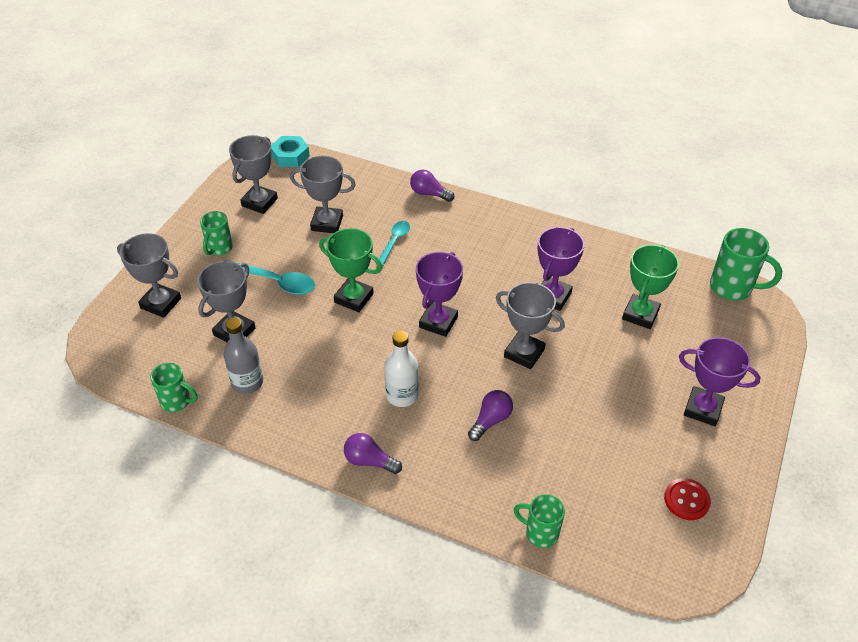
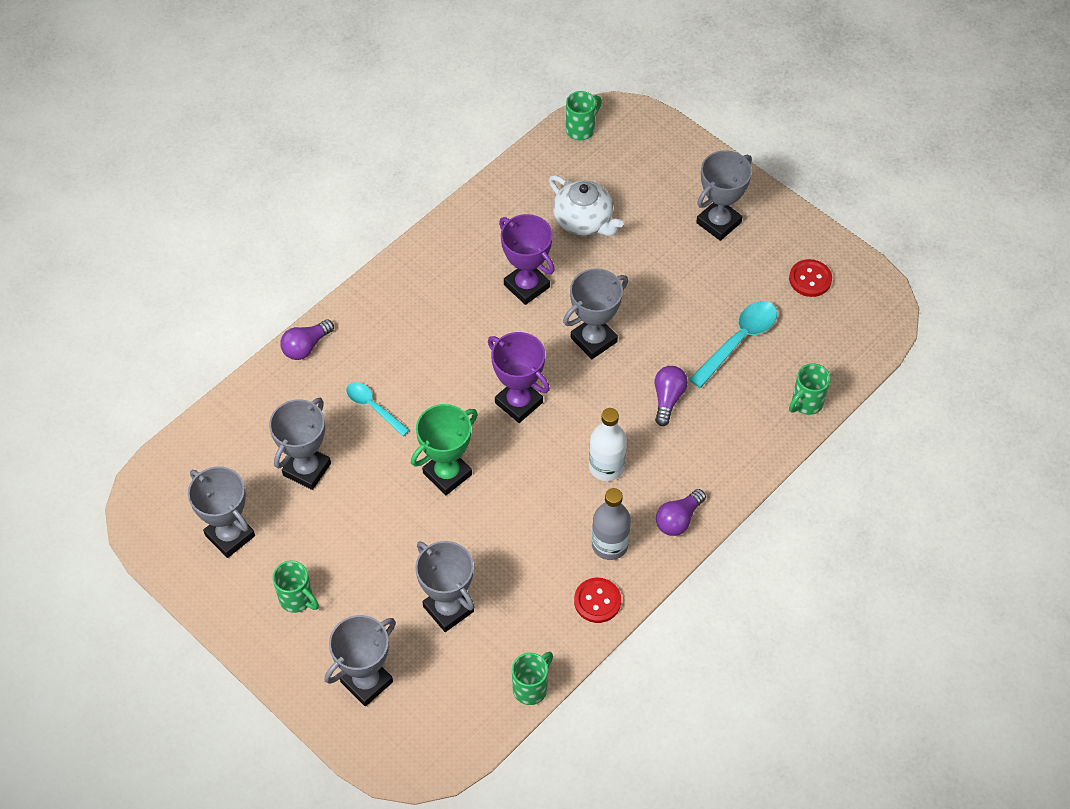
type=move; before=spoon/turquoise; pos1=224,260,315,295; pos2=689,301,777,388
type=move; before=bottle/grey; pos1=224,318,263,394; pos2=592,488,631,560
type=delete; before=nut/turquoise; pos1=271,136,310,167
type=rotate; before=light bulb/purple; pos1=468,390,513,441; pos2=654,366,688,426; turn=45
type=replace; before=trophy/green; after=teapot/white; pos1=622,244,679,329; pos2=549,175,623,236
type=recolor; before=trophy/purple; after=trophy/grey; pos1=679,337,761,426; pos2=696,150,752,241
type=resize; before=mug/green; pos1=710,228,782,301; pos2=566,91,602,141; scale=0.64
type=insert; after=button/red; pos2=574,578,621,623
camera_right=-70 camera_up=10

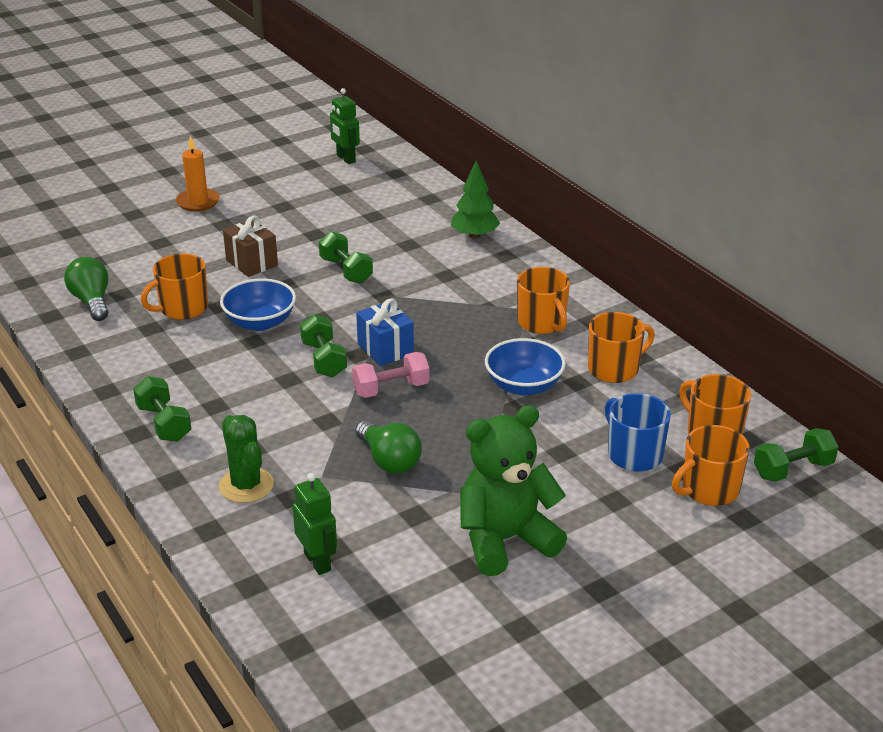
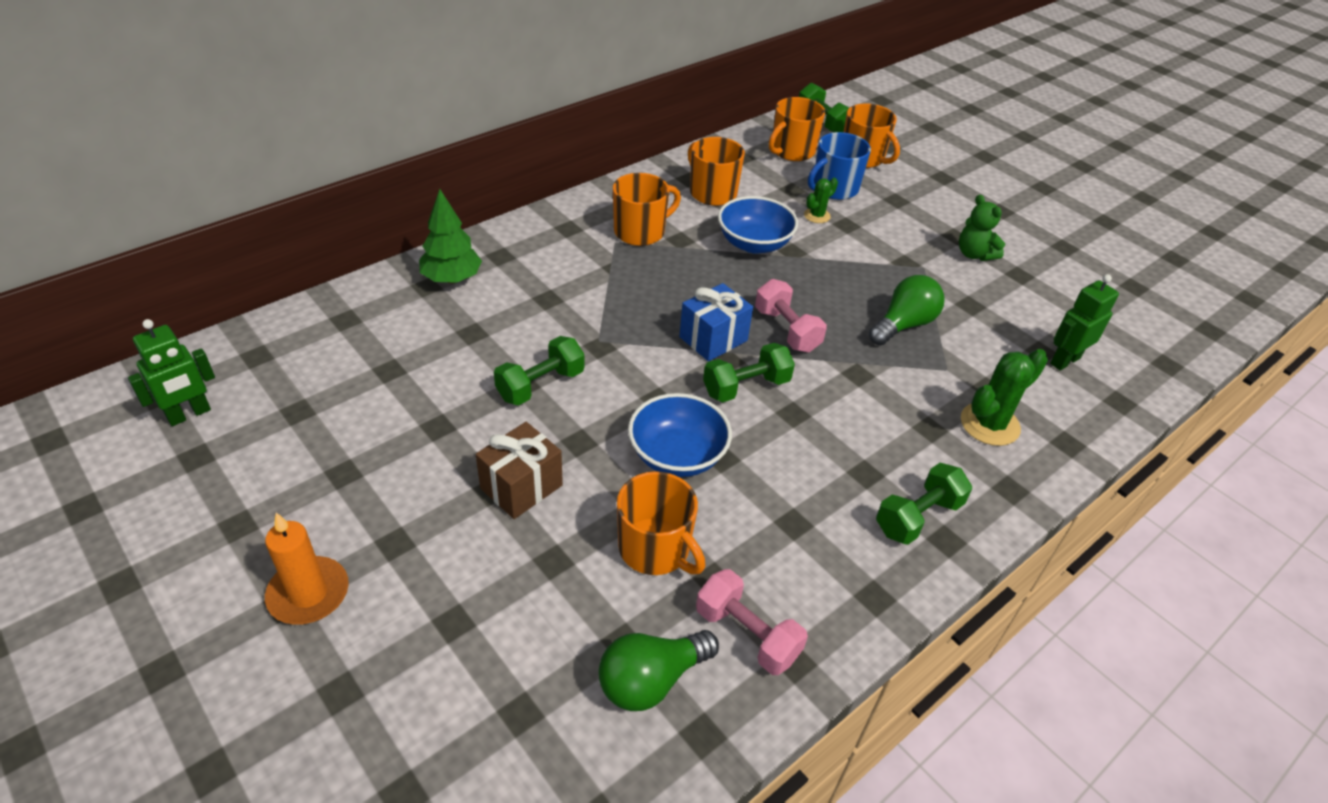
type=resize; before=teddy bear/green; pos1=460,405,567,576; pos2=959,195,1005,261; scale=0.51
type=insert; after=dumbbell/pink; pos2=696,569,808,675
type=insert; after=cactus/green; pos2=804,178,838,223
camera_right=-100 camera_up=10

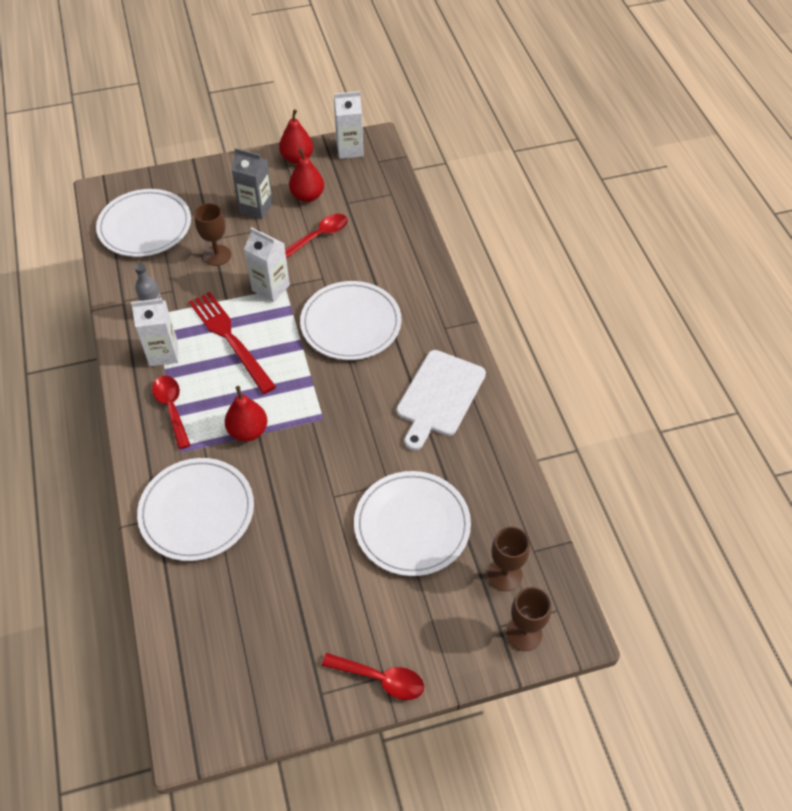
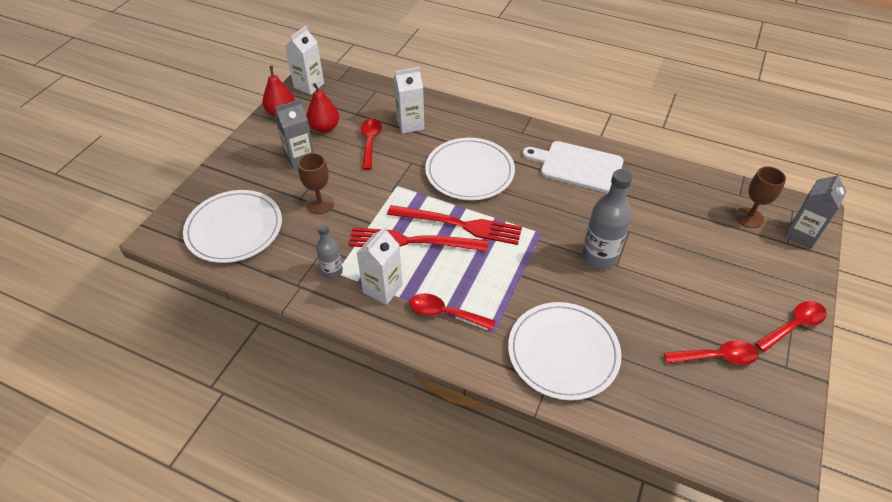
type=delete; before=pear/red; pos1=225,386,267,441
type=move; before=carton/white; pos1=244,227,290,302; pos2=393,67,424,133
type=delete; before=plate/white; pos1=354,471,471,576
type=rotate; before=cutting board/white; pos1=396,350,486,451; pos2=522,141,624,193; turn=135
type=replace; before=goblet/brown; after=carton/grey; pos1=506,587,551,651; pos2=784,172,847,249
type=insert; after=fork/red; pos2=387,205,522,245
type=insert; after=bottle/grey; pos2=582,169,632,269
type=insert; after=spoon/red; pos2=664,340,759,365
camera_right=-50 camera_up=-5

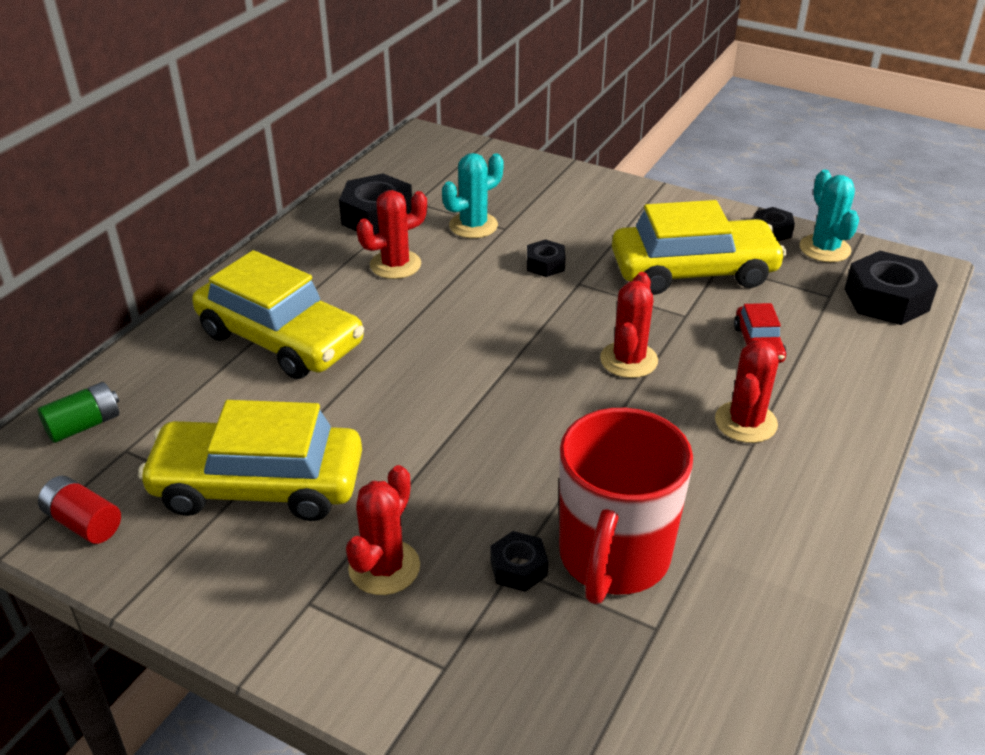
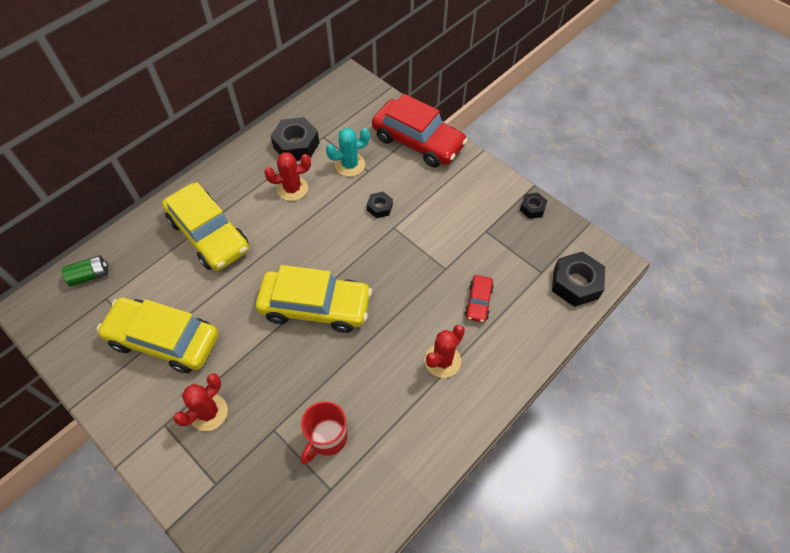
type=delete; before=battery/red; pos1=38,476,121,544
type=delete; before=nut/black; pos1=490,531,548,592
type=resize; before=mug/red; pos1=559,408,693,604; pos2=301,401,347,464; scale=0.62
type=delete; before=cactus/red; pos1=600,272,658,378
type=move; before=car/yellow; pos1=612,200,786,295; pos2=256,265,372,333
type=delete; before=cactus/turquoise; pos1=799,170,859,262
type=insert; after=car/red; pos2=372,94,468,167
camera_right=15 camera_up=20

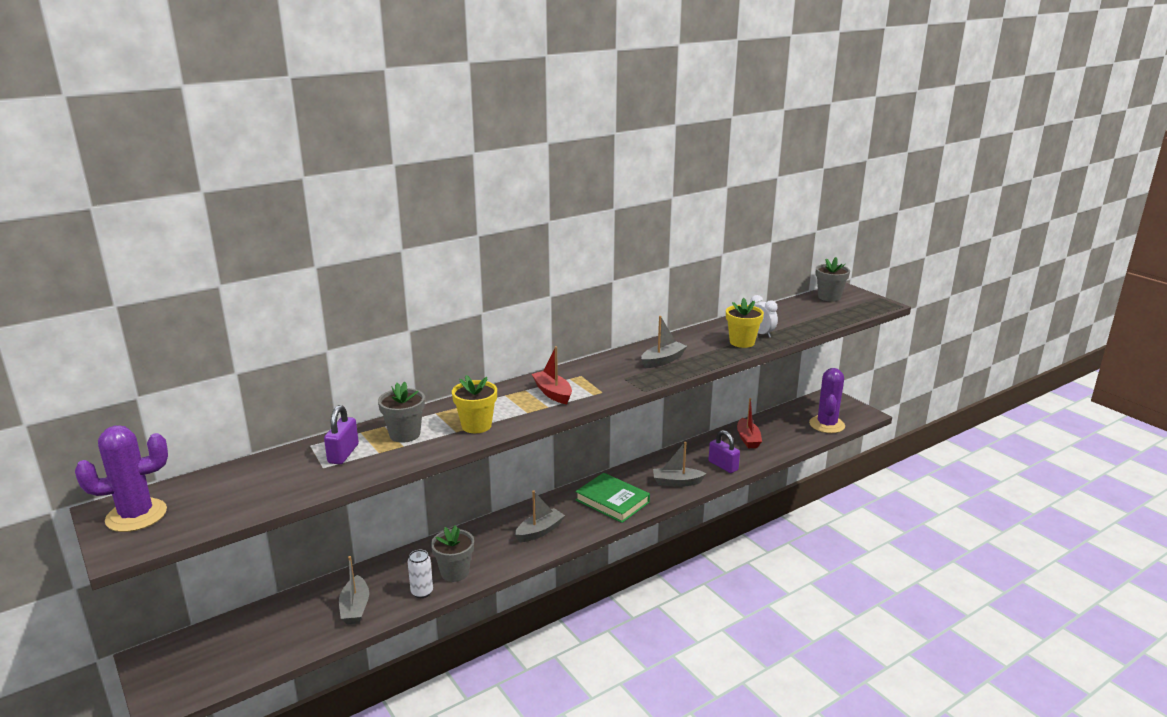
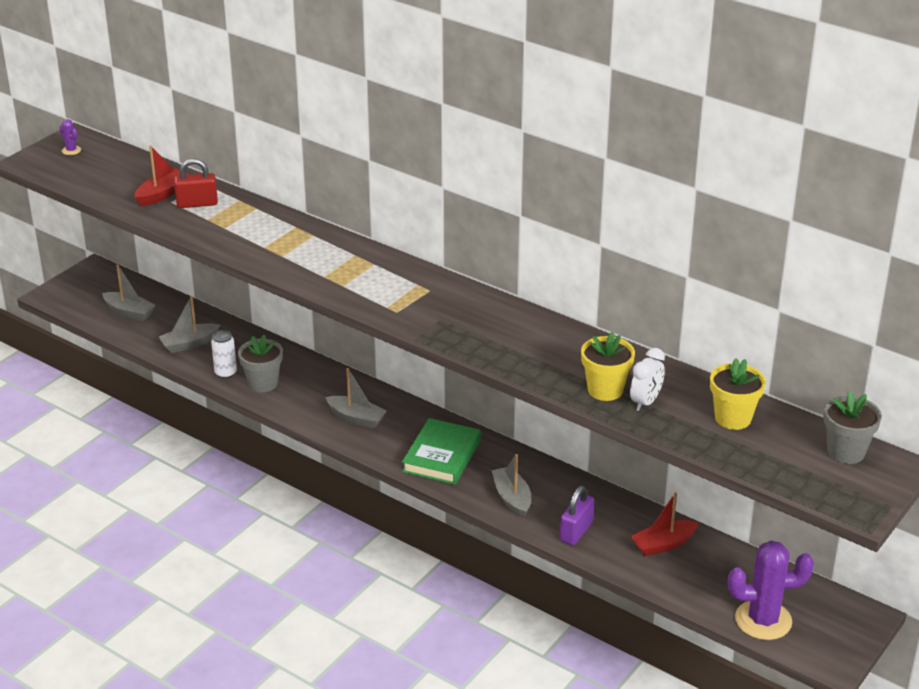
type=resize; before=cactus/purple; pos1=75,426,168,532; pos2=60,119,81,155; scale=0.42
type=recolor; before=padlock/purple; after=padlock/red; pos1=324,405,359,464; pos2=174,158,218,208
type=delete; before=flower pot/grey; pos1=378,381,425,443
type=move; before=flower pot/yellow; pos1=452,375,497,433; pos2=710,358,766,430
type=move; before=boat/red; pos1=532,346,572,404; pos2=135,146,189,206
type=move; before=boat/grey; pos1=641,316,687,368; pos2=102,264,156,321
camera_right=70 camera_up=10

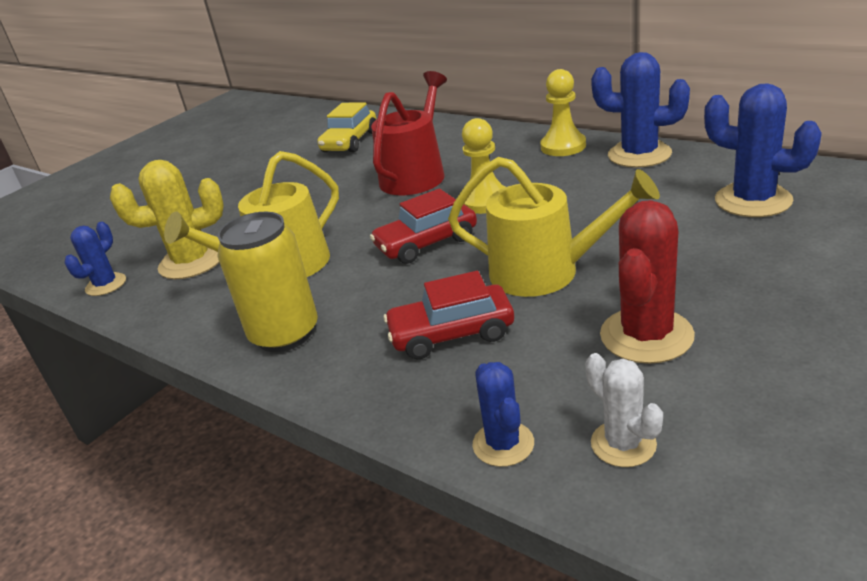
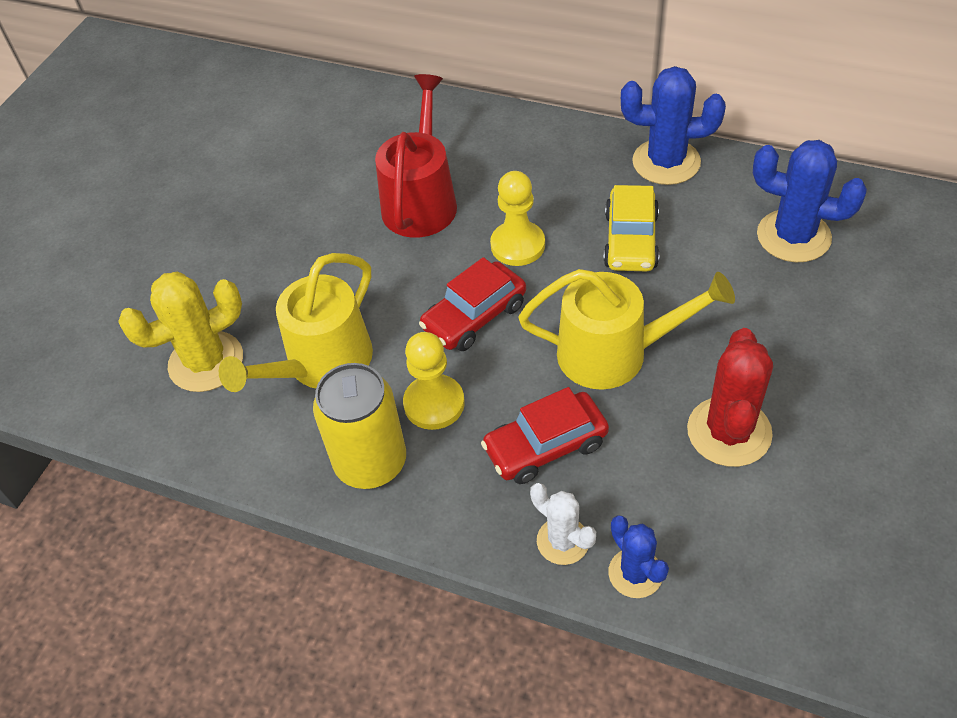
type=delete; before=cactus/blue; pos1=64,222,126,296
type=move; before=car/yellow; pos1=318,102,376,153; pos2=603,185,660,272
type=move; before=pawn/yellow; pos1=540,69,586,156; pos2=403,332,465,430
type=move; before=cactus/white; pos1=585,353,663,467; pos2=530,483,596,565
camera_right=-15 camera_up=20

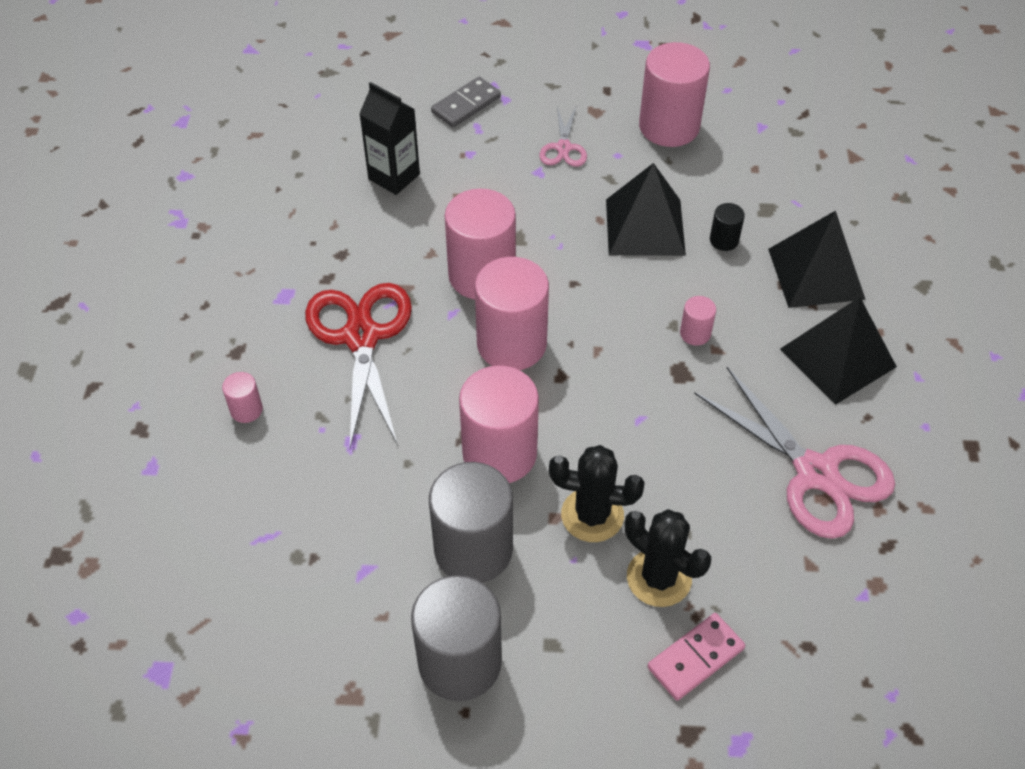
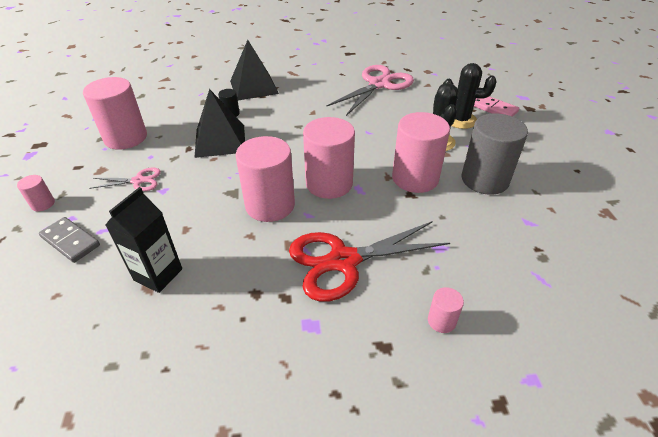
type=delete; before=cylinder/grey; pos1=411,575,502,701
type=rotate; before=cactus/black; pos1=625,509,711,607; pos2=443,63,496,129; turn=75
type=move; before=cylinder/pink; pos1=680,296,716,346; pos2=17,175,55,211
type=delete; before=pyramid/black; pos1=780,297,897,405
camera_right=-100 camera_up=-10

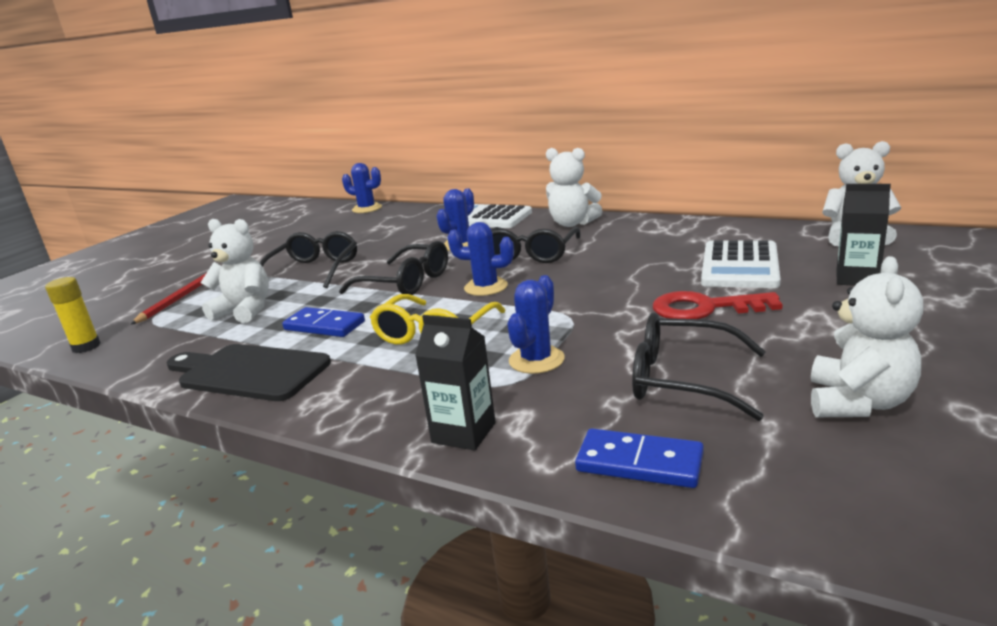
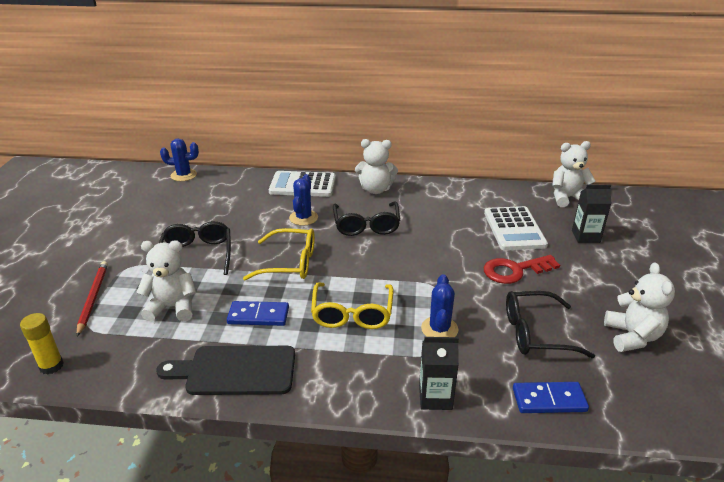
type=recolor; before=glasses/black; after=glasses/yellow; pos1=339,241,448,295; pos2=243,228,315,281
type=delete; before=cactus/blue; pos1=447,222,514,296
camera_right=-25 camera_up=10

